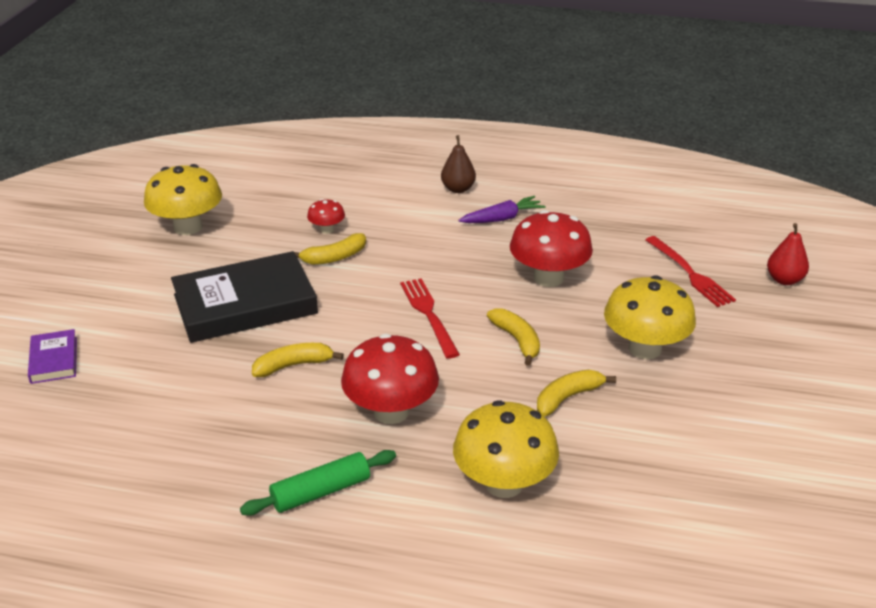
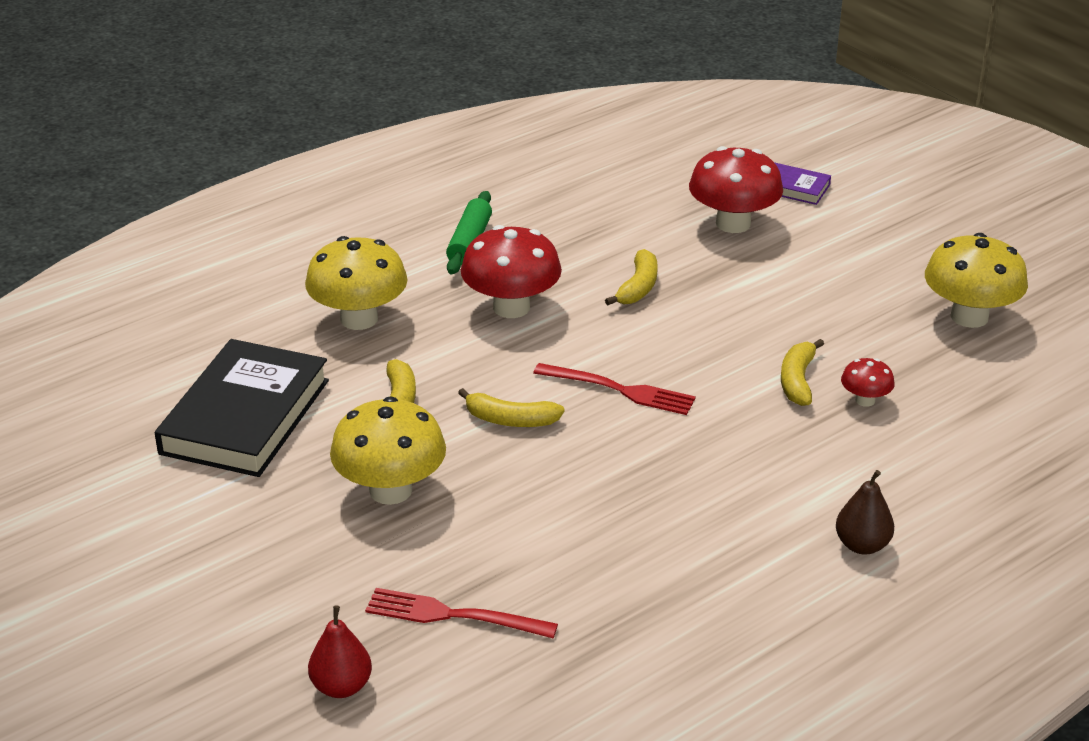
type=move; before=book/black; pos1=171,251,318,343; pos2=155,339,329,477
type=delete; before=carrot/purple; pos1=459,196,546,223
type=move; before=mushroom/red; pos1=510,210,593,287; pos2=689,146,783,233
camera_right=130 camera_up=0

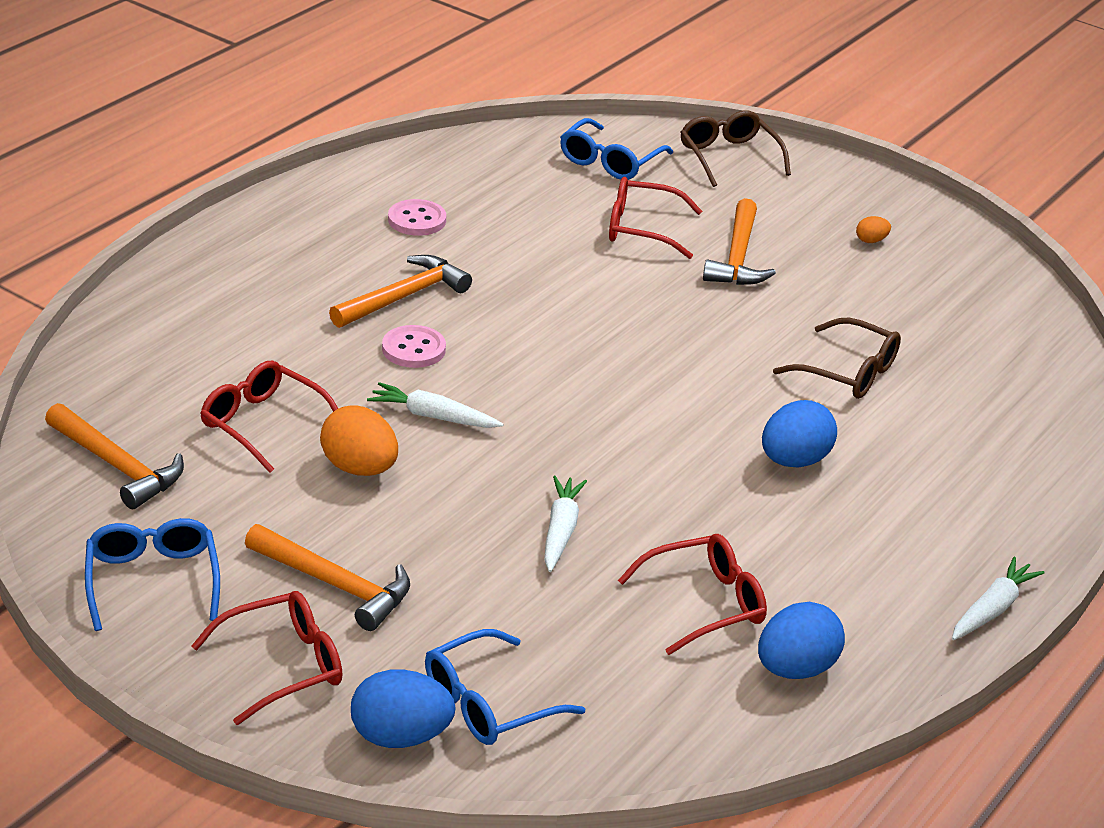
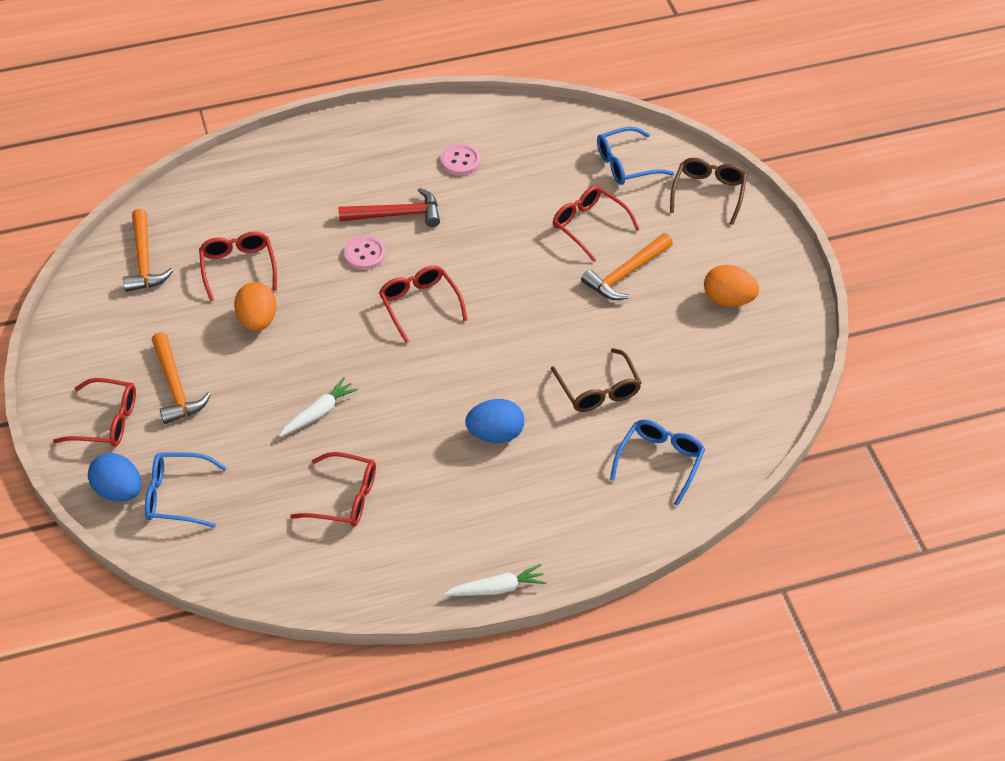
type=move; before=glasses/blue; pos1=85,518,220,631; pos2=610,420,705,506
type=recolor; before=hammer/orange; after=hammer/red; pos1=329,255,472,328; pos2=338,188,440,227
type=delete; before=carrot/white; pos1=367,382,504,428
type=delete; before=egg/blue; pos1=758,602,845,679
type=resize; before=egg/orange; pos1=856,216,891,243; pos2=704,265,759,307; scale=2.09
type=insert; after=glasses/red; pos2=379,266,468,343
camera_right=40 camera_up=15

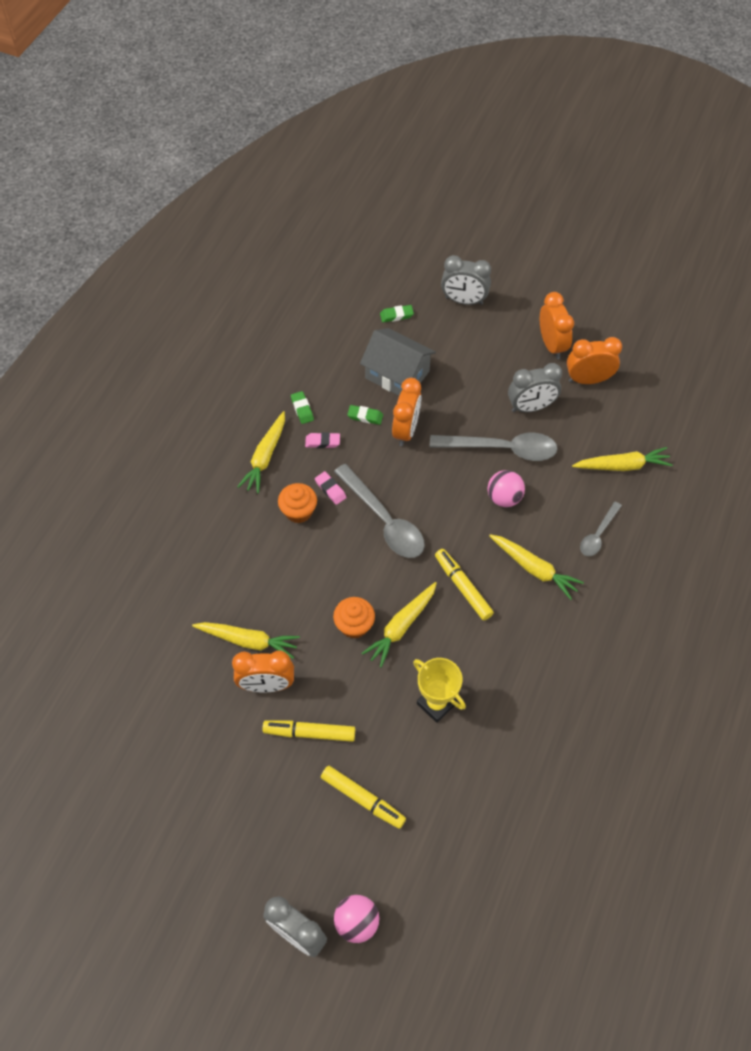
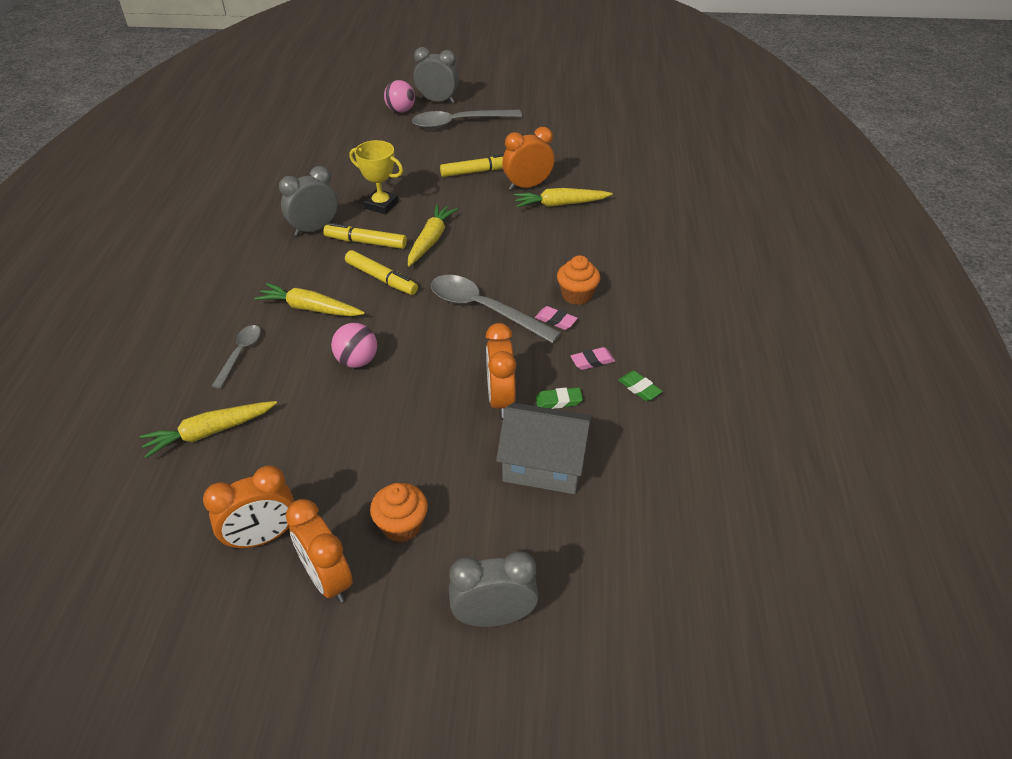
type=delete; before=carrot/yellow; pos1=237,411,285,494
type=move; before=marker/yellow; pos1=321,766,406,829; pos2=323,223,407,249
type=move; before=cupcake/orange; pos1=333,597,375,639; pos2=370,483,428,542
type=delete; before=eraser/green; pos1=380,305,414,322
type=move; before=spoon/grey; pos1=430,433,558,461; pos2=412,110,522,129
type=move; before=clock/grey; pos1=508,363,562,412; pos2=279,166,338,236
camera_right=160 camera_up=-15

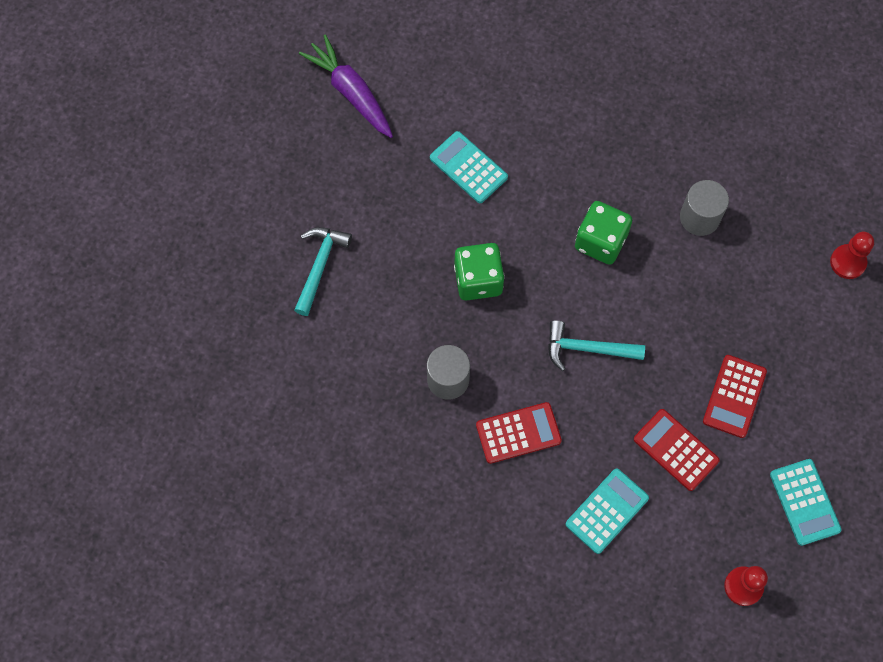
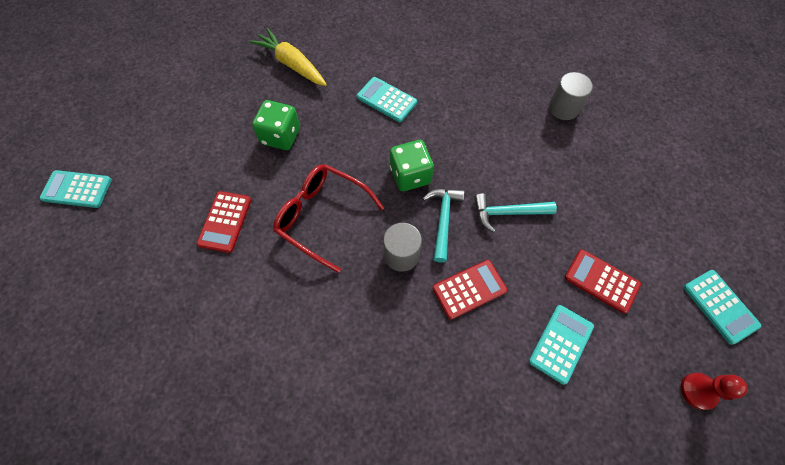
type=move; before=hammer/turquoise; pos1=294,227,352,316; pos2=423,189,464,263
type=recolor; before=carrot/purple; after=carrot/yellow; pos1=299,34,393,138; pos2=249,28,327,86
type=move; before=dice/green; pos1=575,201,632,265; pos2=252,100,300,150
type=move; before=calculator/red; pos1=703,355,767,438; pos2=197,191,251,253
type=delete; before=pawn/red; pos1=830,232,874,279
type=insert; after=calculator/turquoise; pos2=40,170,112,208
type=insert; after=glasses/red; pos2=273,164,384,273
camera_right=-10 camera_up=-5

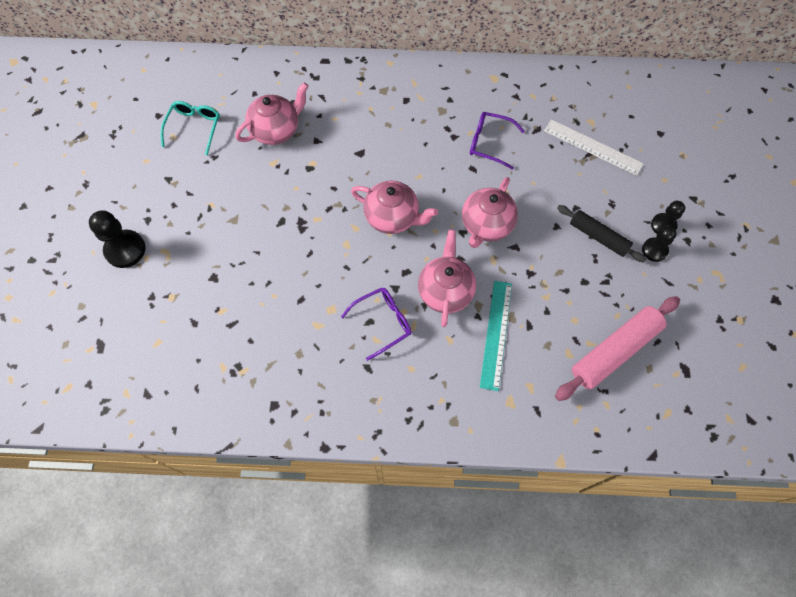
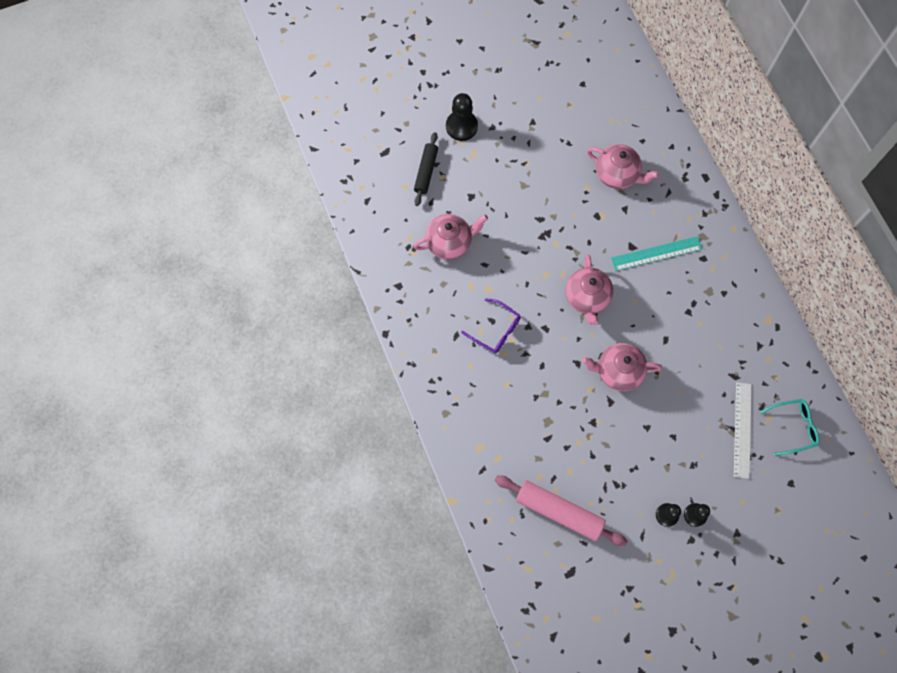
type=move; before=glasses/turquoise; pos1=160,101,220,155; pos2=760,399,820,456
type=move; before=teapot/pink; pos1=418,230,476,327; pos2=413,214,488,260
type=delete; before=glasses/purple; pos1=470,112,525,170
type=move; before=ruler/turquoise; pos1=480,281,512,391; pos2=611,236,702,271
type=move; before=rolling pin/black; pos1=557,205,647,262; pos2=414,132,438,206
camera_right=65 camera_up=5

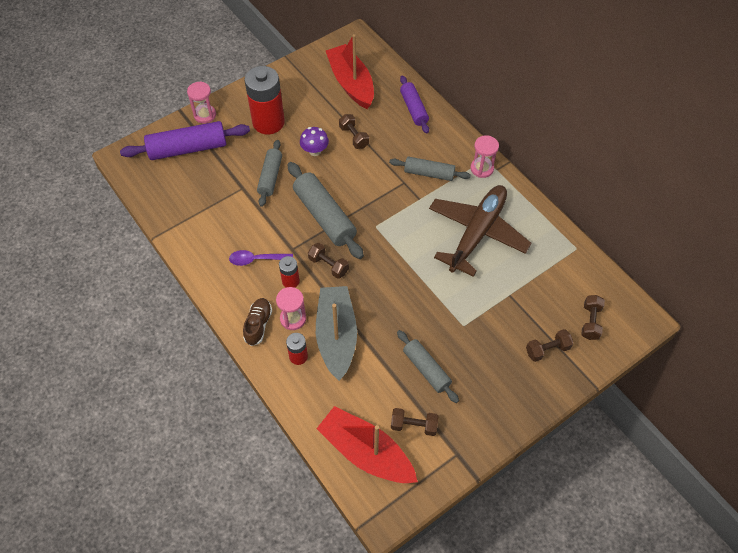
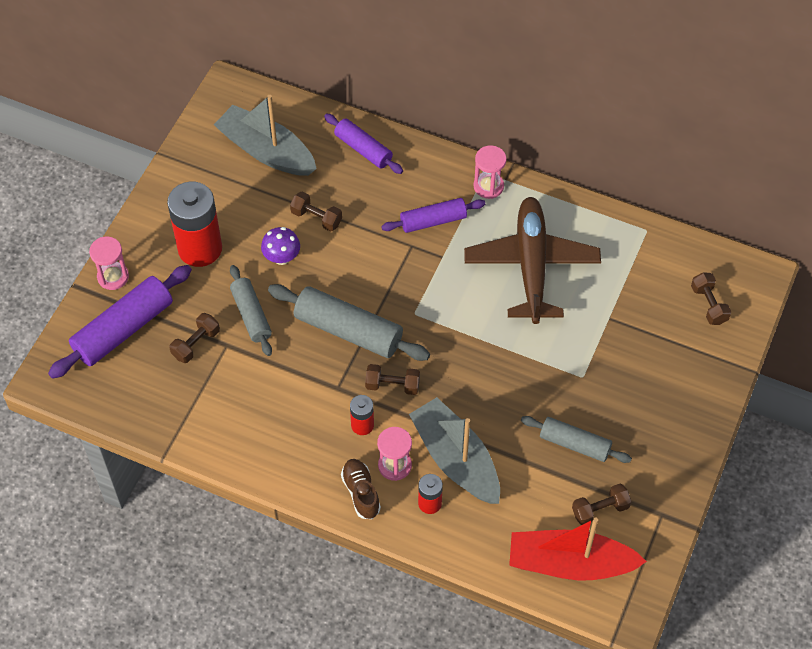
type=delete; before=spoon/purple; pos1=229,250,293,266
type=recolor; before=boat/red; after=boat/grey; pos1=326,34,374,109; pos2=214,95,317,176
type=recolor; before=rolling pin/grey; after=rolling pin/purple; pos1=389,156,471,181; pos2=381,198,485,233
type=move; before=dumbbell/brown; pos1=526,329,574,362; pos2=169,313,220,363
camera_right=-30 camera_up=0

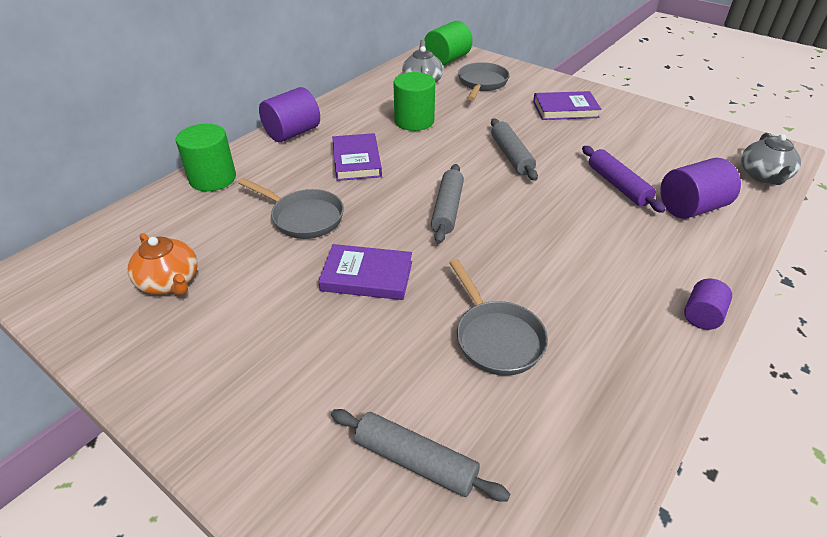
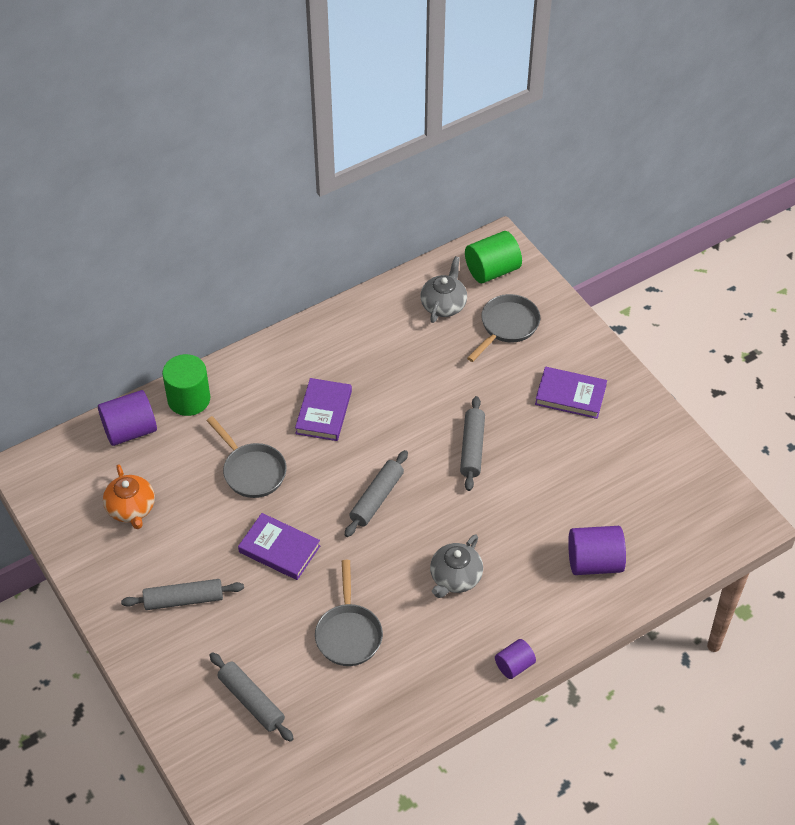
type=move; before=cylinder/purple; pos1=259,87,320,142; pos2=98,390,157,446
type=delete; before=cylinder/green; pos1=393,72,435,131
type=delete; before=rolling pin/purple; pos1=582,146,666,213
type=move; before=teapot/grey; pos1=741,133,801,185; pos2=430,534,483,598
type=insert; after=rolling pin/grey; pos2=121,579,244,610
camera_right=20 camera_up=10

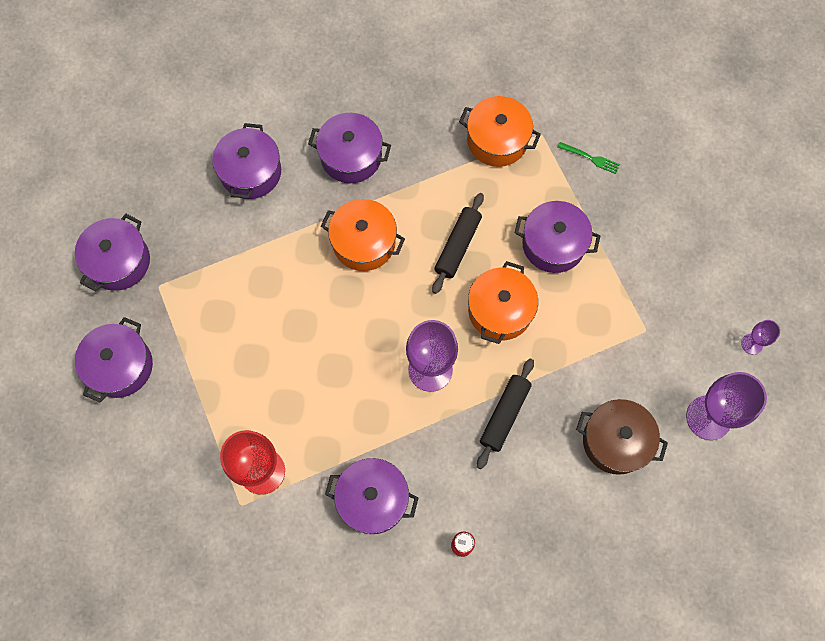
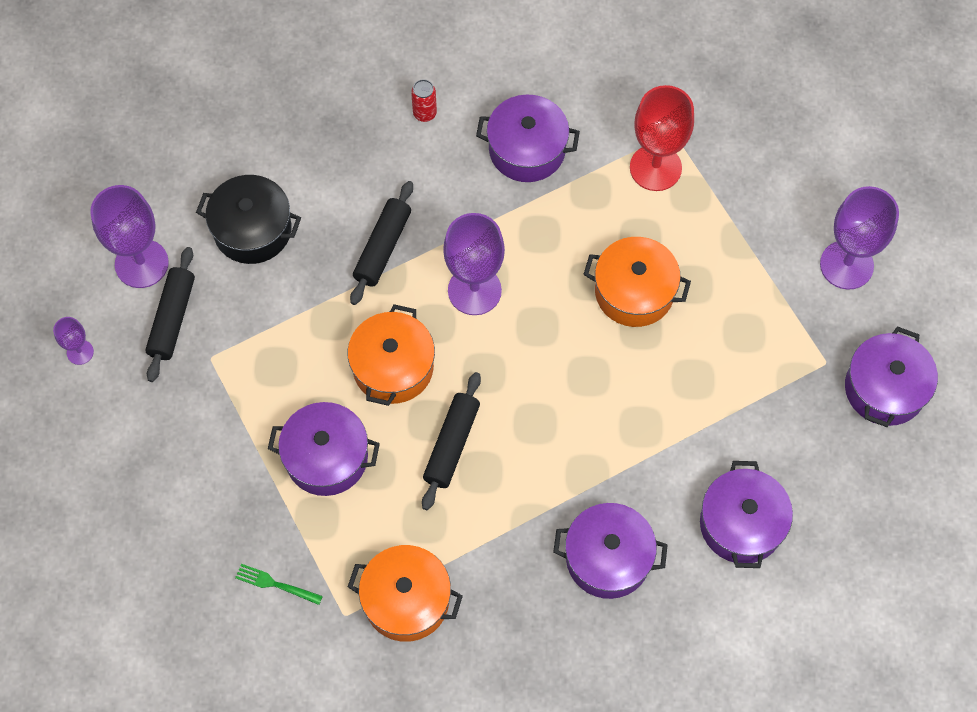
type=replace; before=pot/purple; after=goblet/purple; pos1=75,317,153,402; pos2=820,186,899,290
type=move; before=pot/orange; pos1=321,199,405,271; pos2=583,237,691,327
type=recolor; before=pot/brown; after=pot/black; pos1=576,399,668,475; pos2=196,175,301,264
type=insert; after=rolling pin/black; pos2=145,247,195,382
camera_right=175 camera_up=-5

